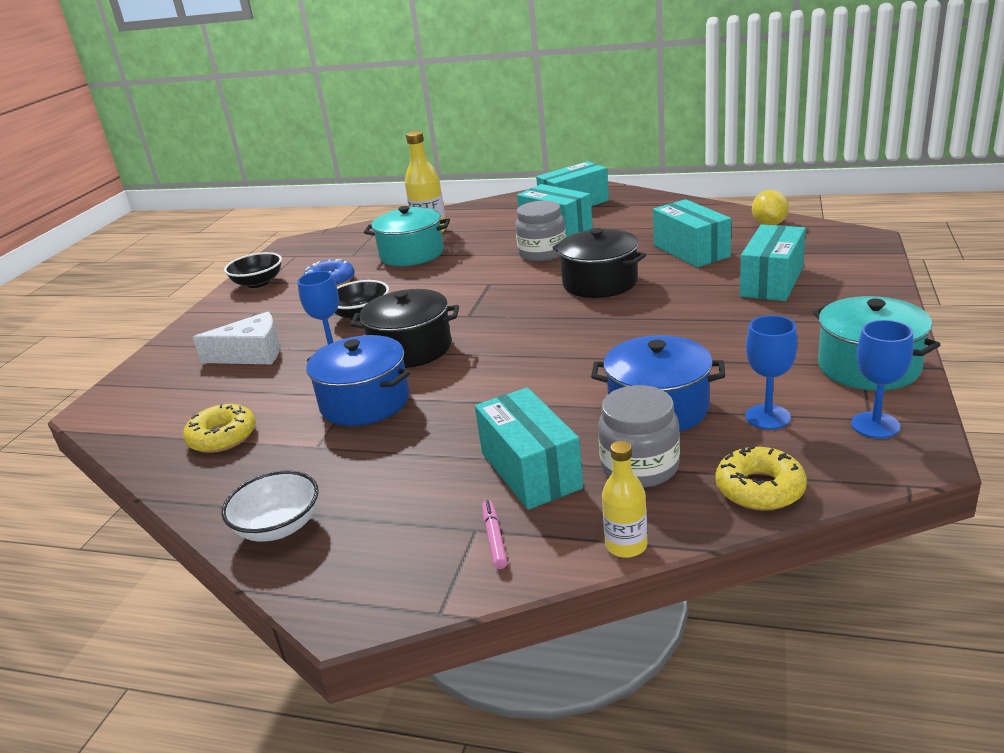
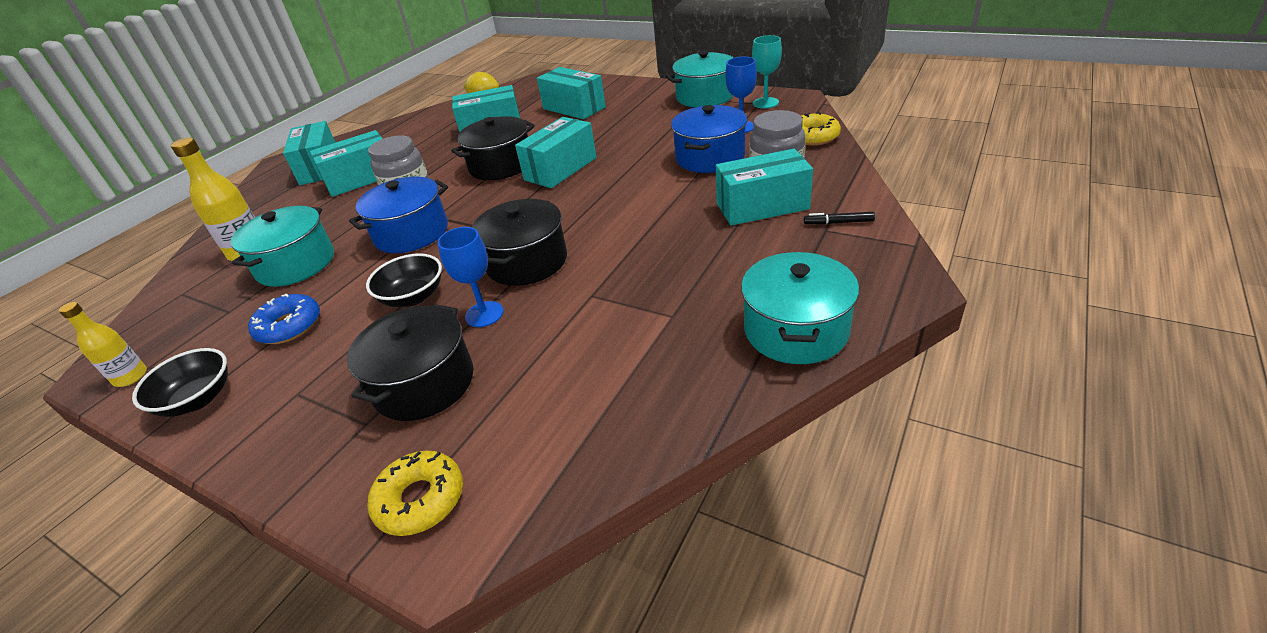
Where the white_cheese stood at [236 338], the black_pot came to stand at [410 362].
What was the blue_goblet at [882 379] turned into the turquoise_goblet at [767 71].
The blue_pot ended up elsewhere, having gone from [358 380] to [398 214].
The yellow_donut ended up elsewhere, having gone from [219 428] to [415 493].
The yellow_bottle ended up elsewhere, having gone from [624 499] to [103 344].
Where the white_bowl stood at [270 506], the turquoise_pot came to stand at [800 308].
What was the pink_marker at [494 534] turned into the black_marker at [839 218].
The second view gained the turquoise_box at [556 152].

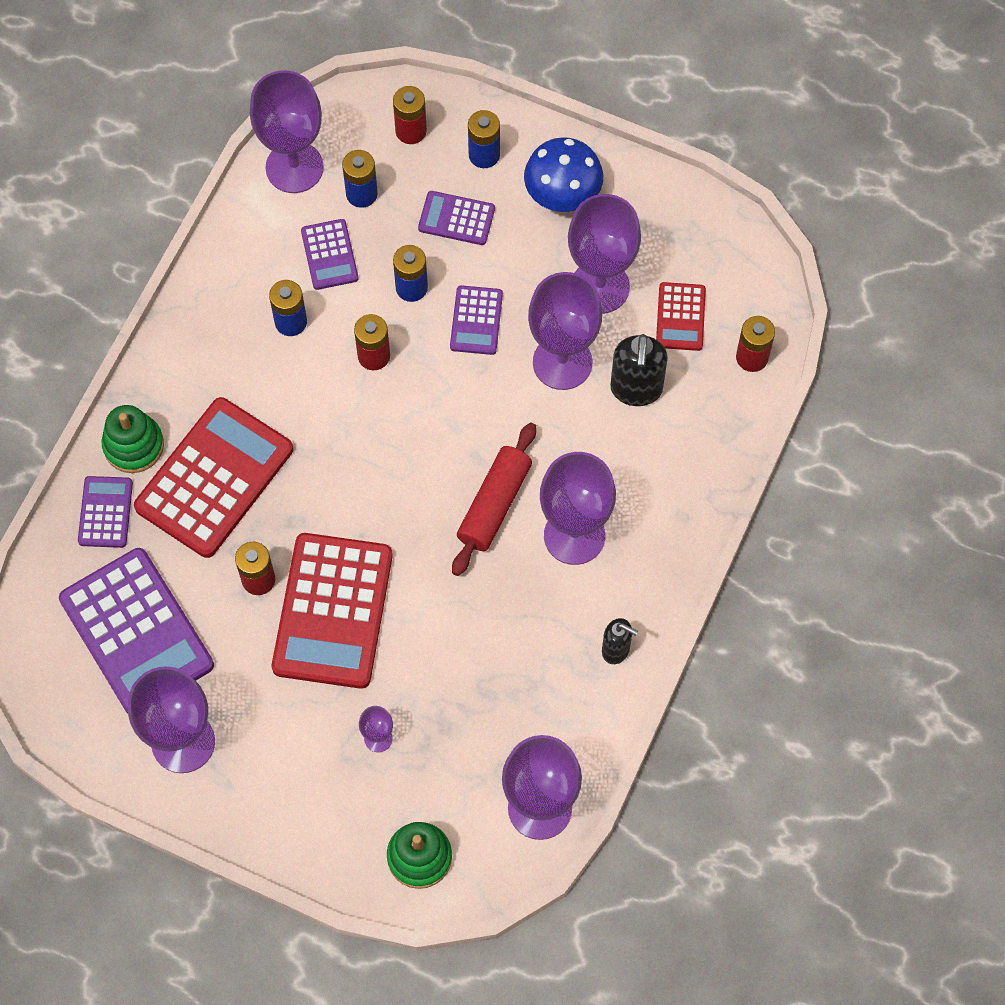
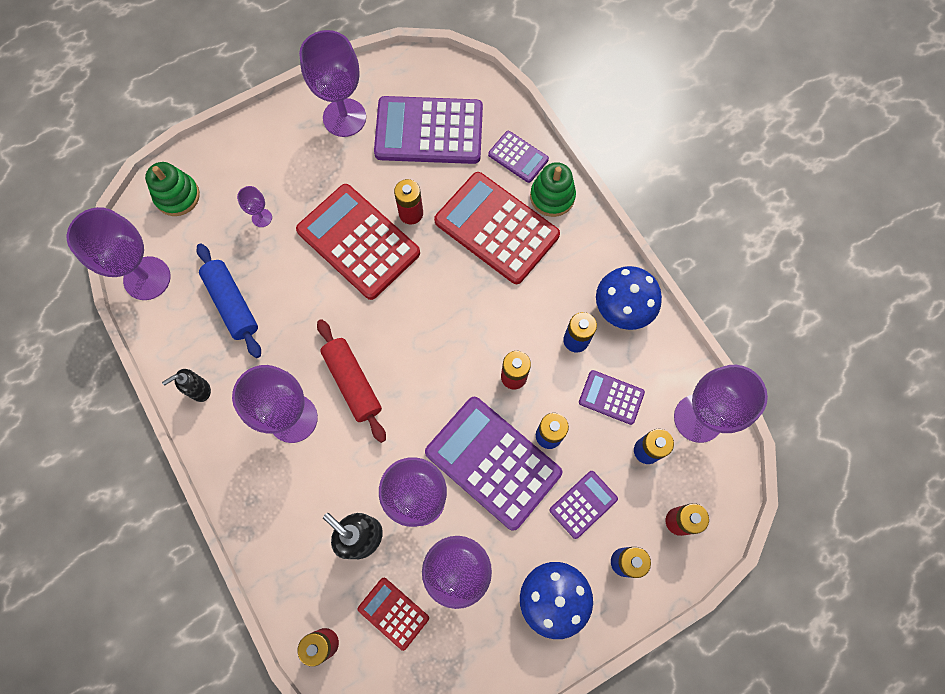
The size of the purple_calculator at [476 320] changed by a factor of 2.02.
The red_calculator at [213 477] ended up facing another way, 150 degrees clockwise from before.
The second view gained the blue_rolling_pin at [229 300].
The second view gained the blue_mushroom at [629 298].

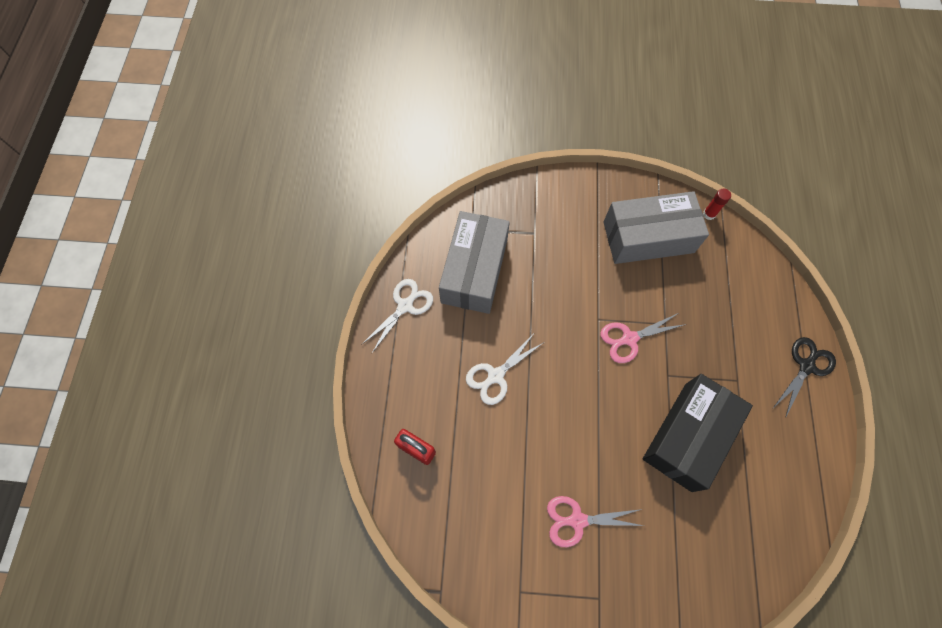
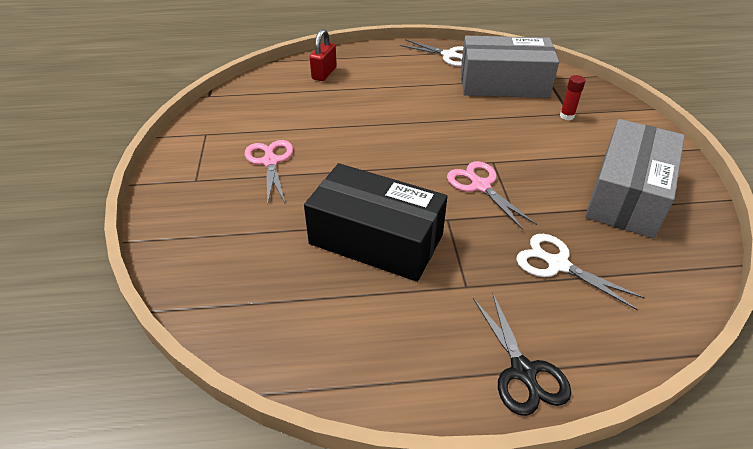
The red_glue_stick ended up elsewhere, having gone from [717 204] to [572 97].
The grey_box at [656 227] ended up facing another way, 45 degrees clockwise from before.
The white_scissors ended up elsewhere, having gone from [504 370] to [580 272].
The black_scissors at [804 377] ended up facing another way, 45 degrees clockwise from before.

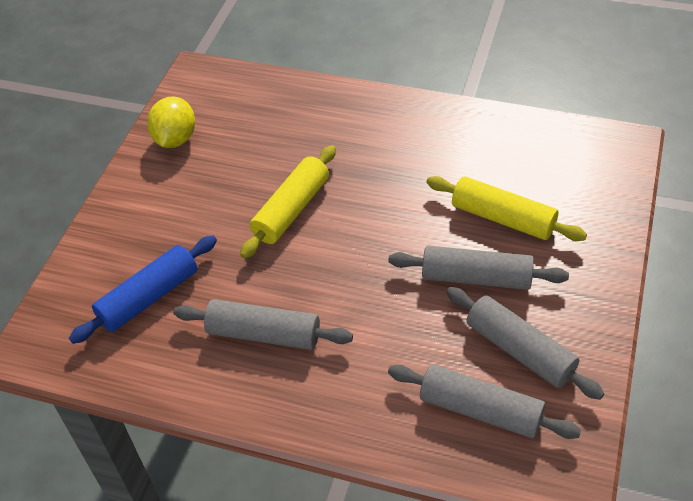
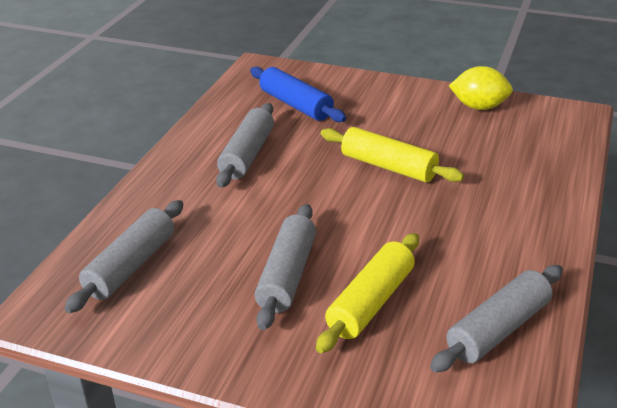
The grey_rolling_pin ended up elsewhere, having gone from [525 343] to [496 318].

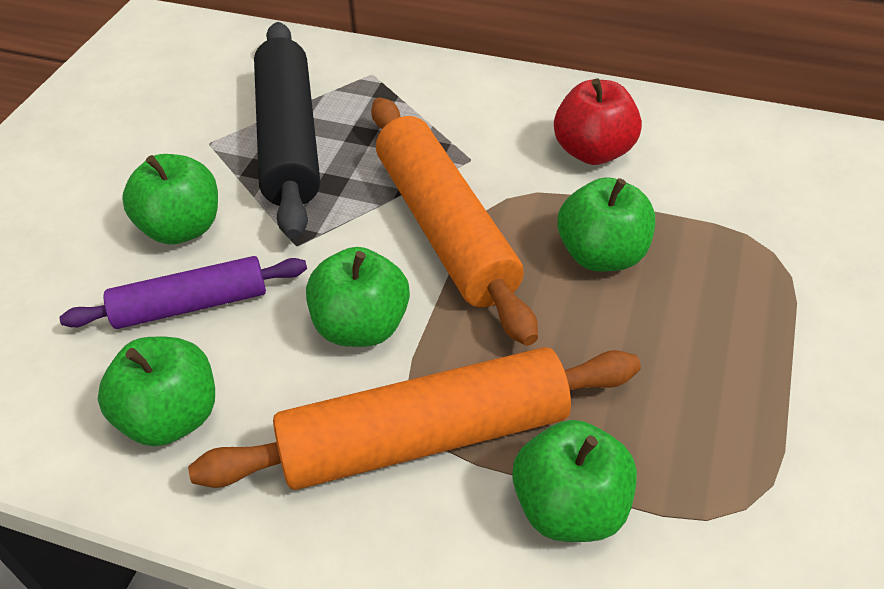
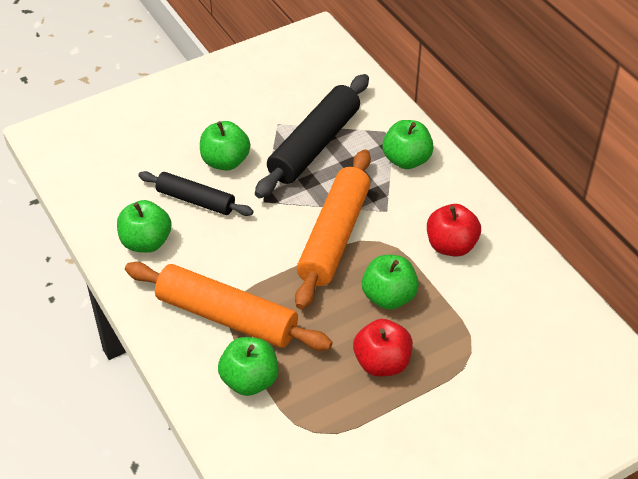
The green_apple ended up elsewhere, having gone from [358 297] to [408 144].
What was the purple_rolling_pin at [183 292] turned into the black_rolling_pin at [196 193].
The second view gained the red_apple at [383 348].

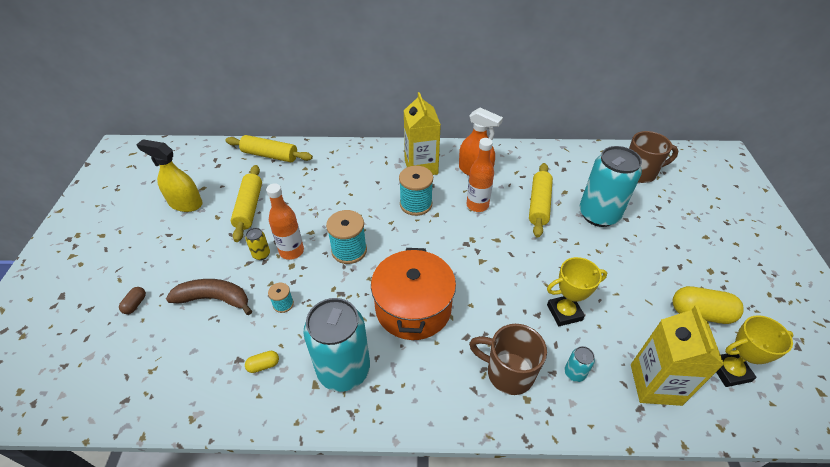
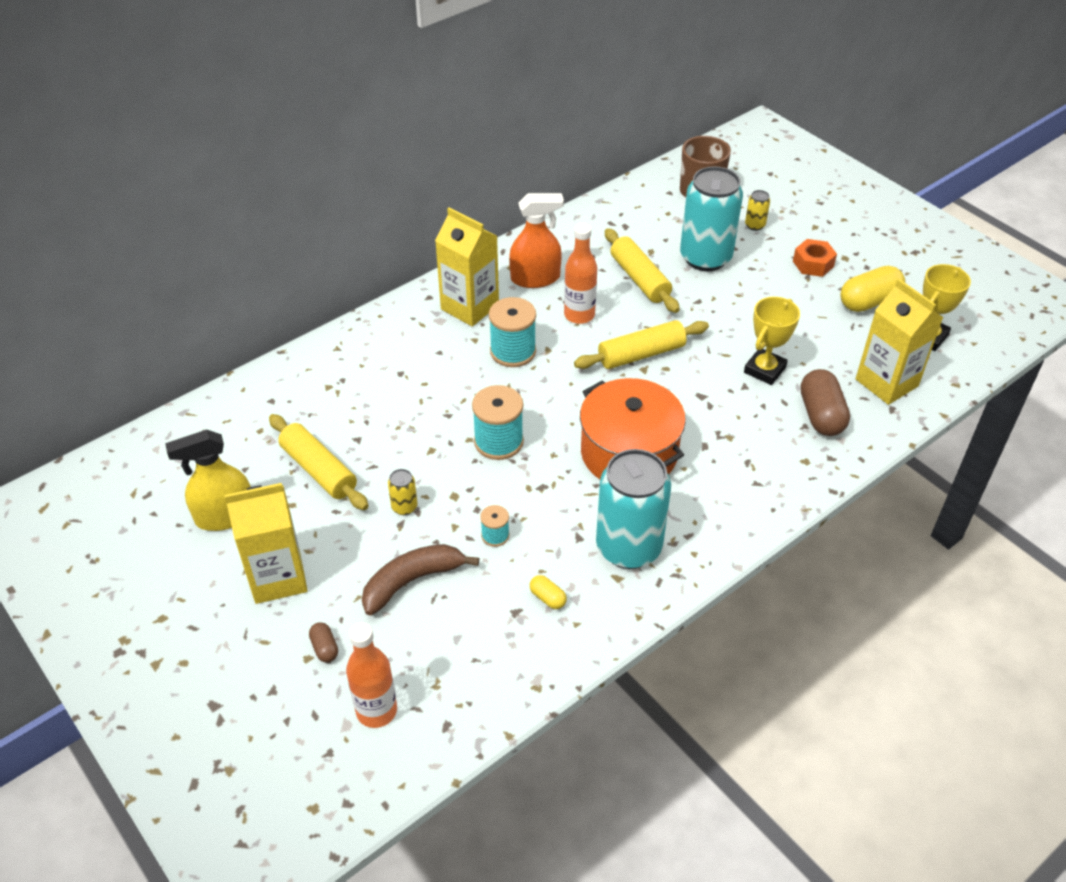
The yellow_rolling_pin ended up elsewhere, having gone from [269 148] to [641 344].
The orange_bottle ended up elsewhere, having gone from [285 221] to [371 675].
The second view lost the brown_mug at [508 359].
Where the turquoise_can stood at [580 364], the brown_capsule came to stand at [825 402].
The yellow_capsule at [262 362] ended up facing another way, 75 degrees counterclockwise from before.
The second view gained the yellow_can at [757 210].
The second view gained the orange_nut at [815 258].
The second view gained the yellow_carton at [266 543].

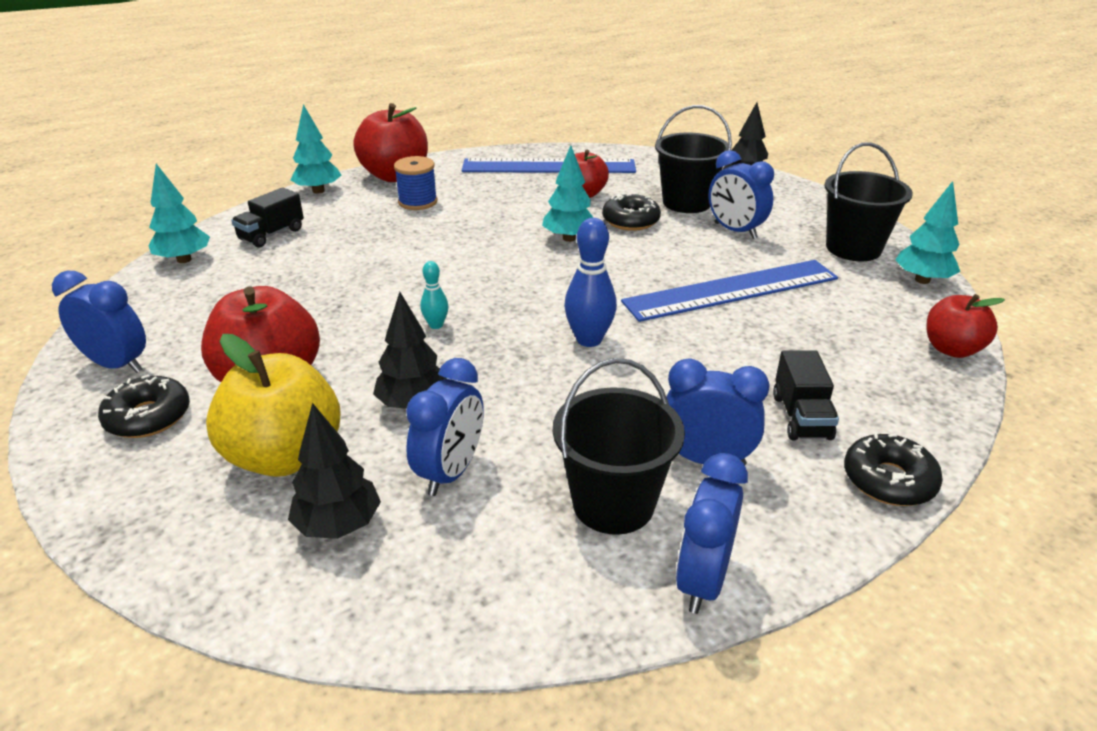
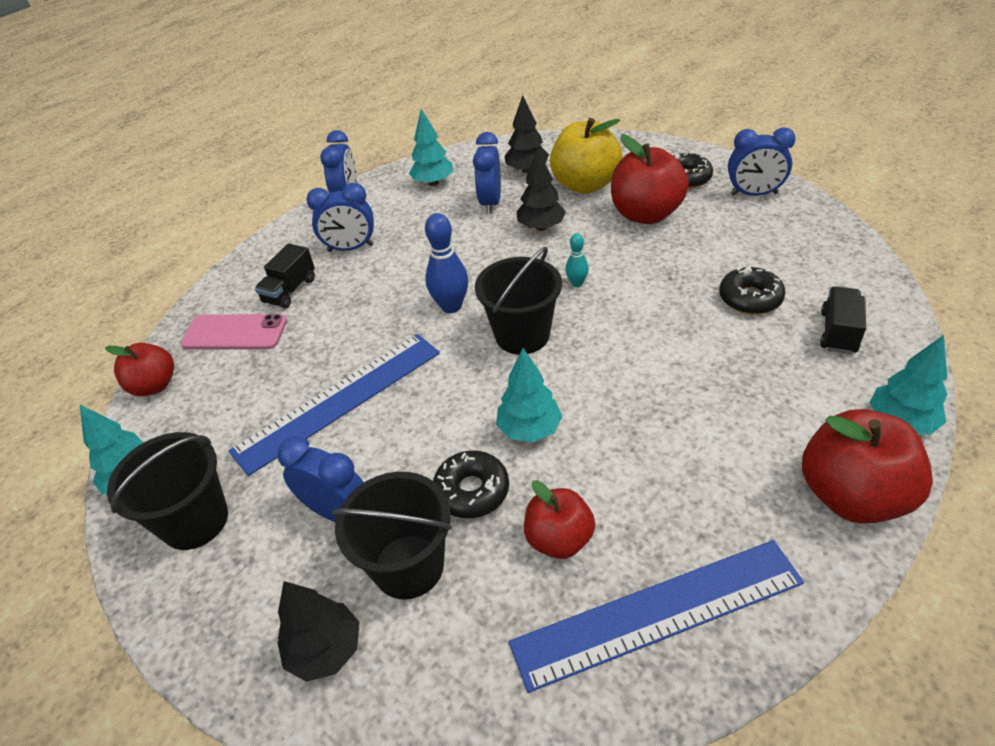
The second view lost the blue_spool at [415 183].
The turquoise_tree ended up elsewhere, having gone from [179 213] to [431 147].
The black_truck at [806 395] ended up facing another way, 135 degrees counterclockwise from before.
The black_bucket ended up elsewhere, having gone from [619 446] to [518 301].
The black_donut ended up elsewhere, having gone from [893 469] to [752 290].
The second view gained the pink_phone at [234 331].

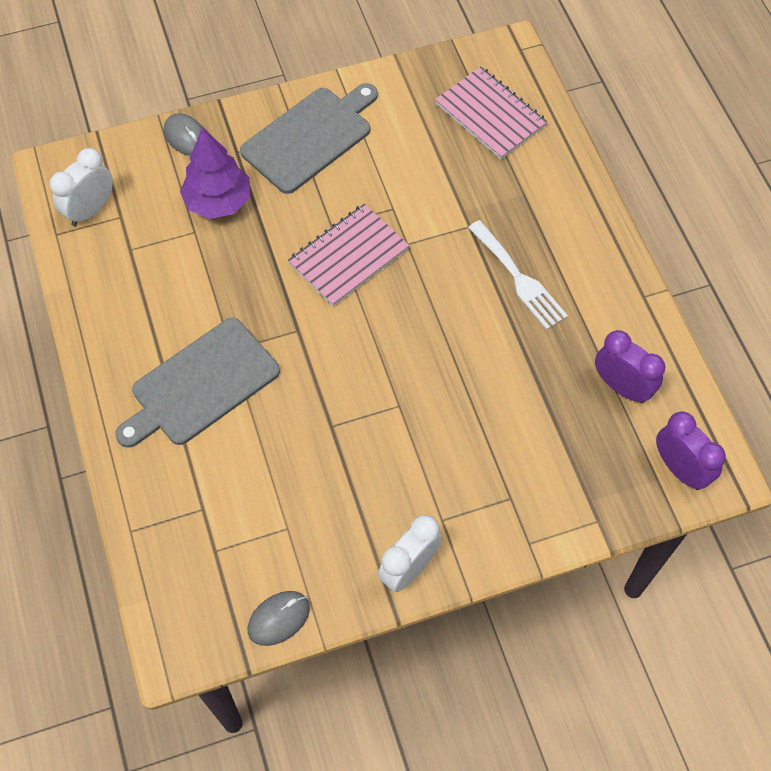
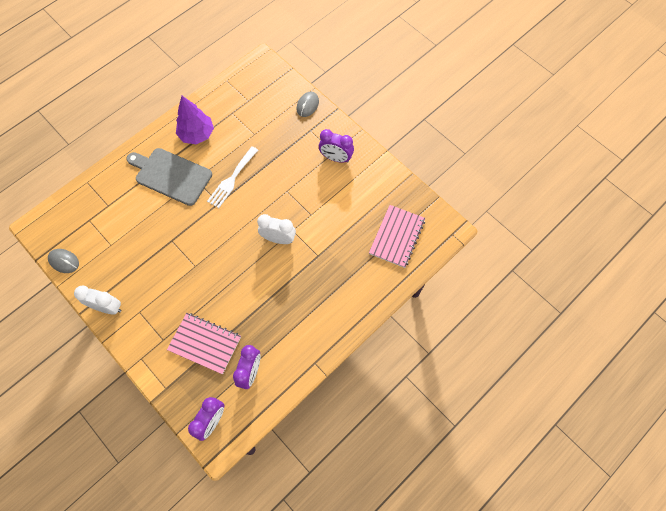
Where the grey_cutting_board stood at [309 138], the purple_clock came to stand at [336 146].
The purple_tree ended up elsewhere, having gone from [215 173] to [195 120].
The white_clock ended up elsewhere, having gone from [81 187] to [276 229].
The pink_notebook ended up elsewhere, having gone from [348 255] to [204 343].
The white_fork ended up elsewhere, having gone from [518 275] to [232 177].

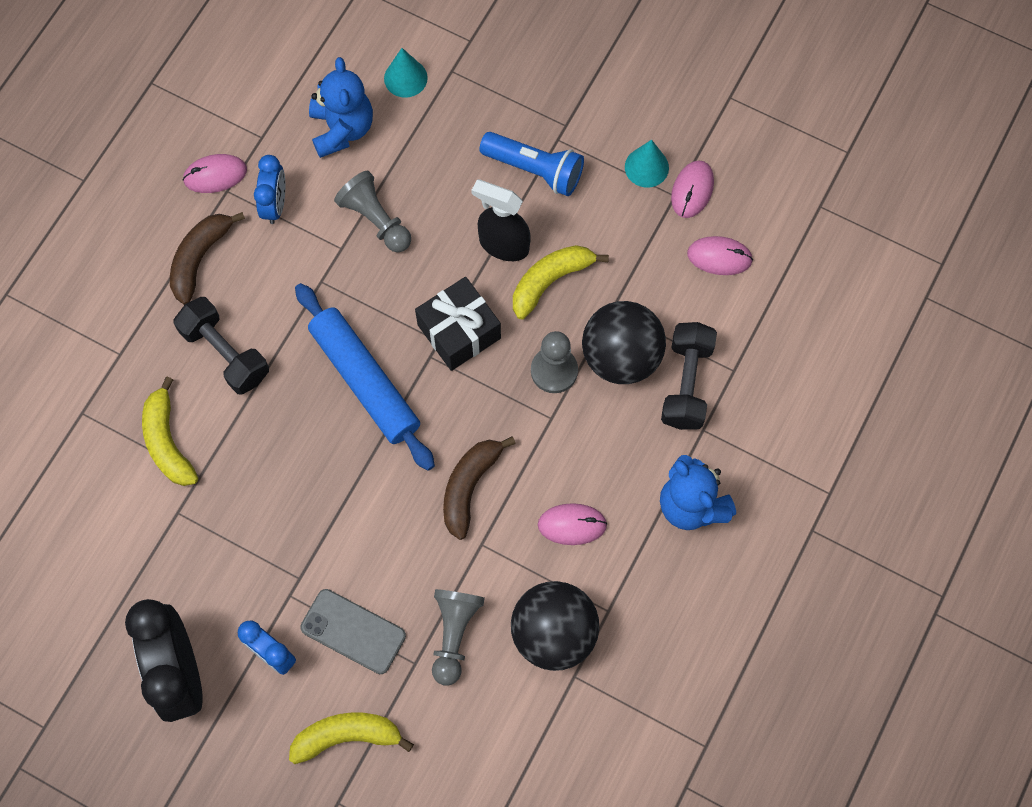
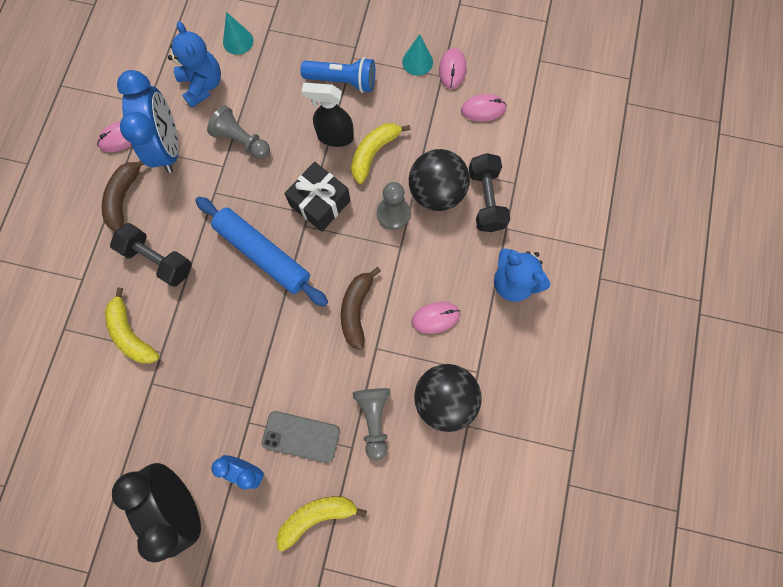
The size of the blue_clock at [269 189] changed by a factor of 1.83.

